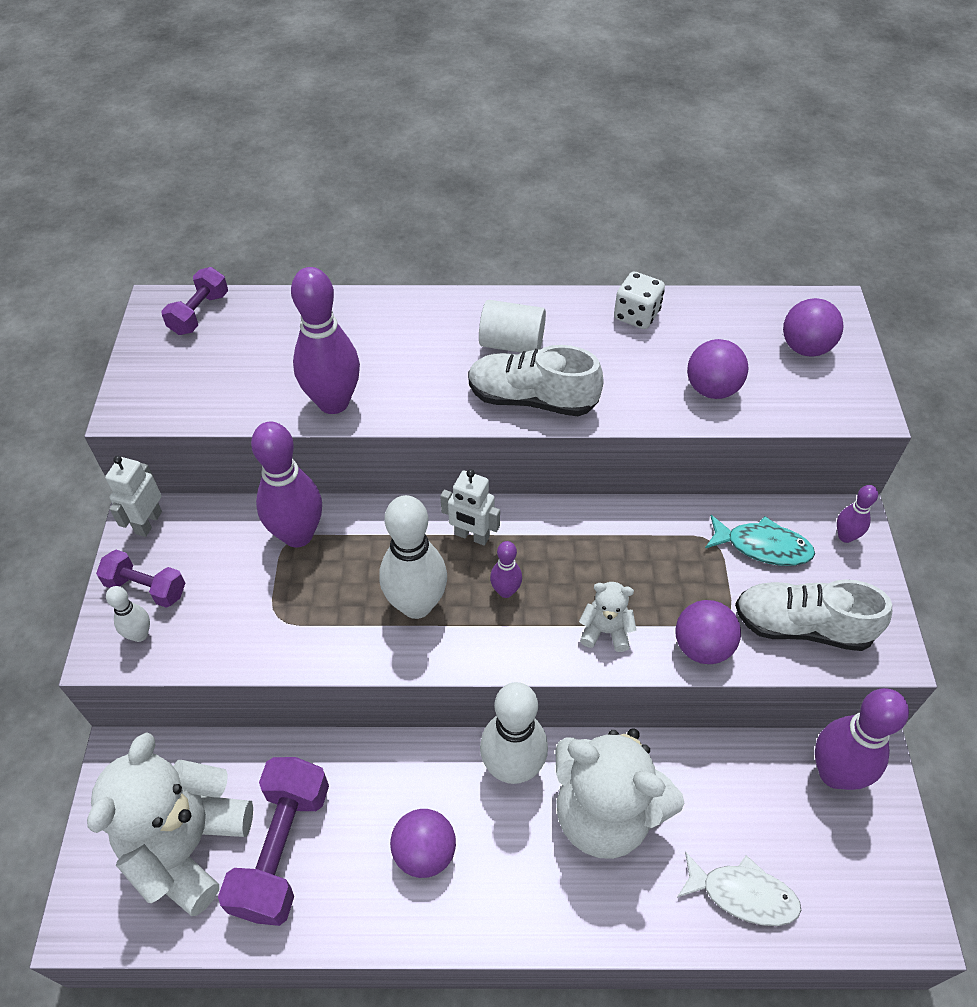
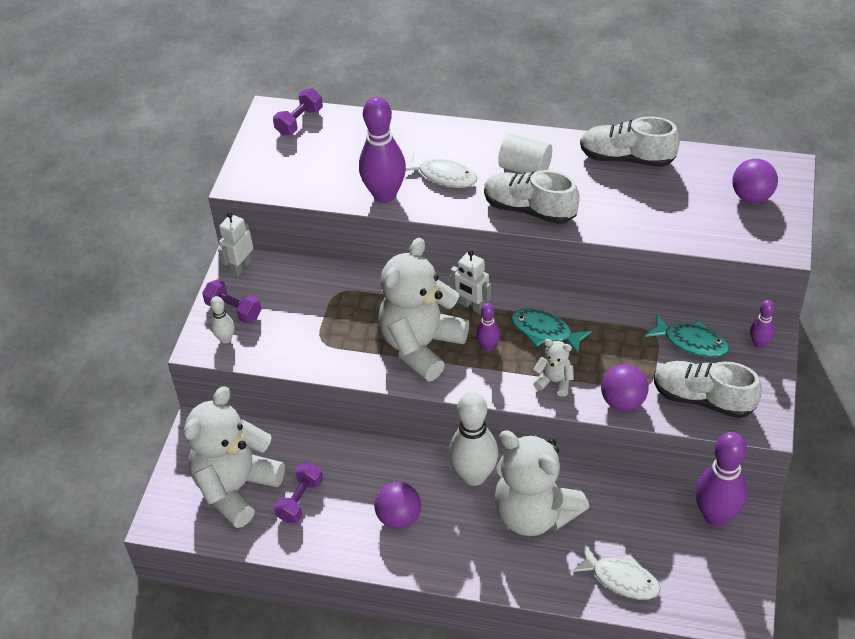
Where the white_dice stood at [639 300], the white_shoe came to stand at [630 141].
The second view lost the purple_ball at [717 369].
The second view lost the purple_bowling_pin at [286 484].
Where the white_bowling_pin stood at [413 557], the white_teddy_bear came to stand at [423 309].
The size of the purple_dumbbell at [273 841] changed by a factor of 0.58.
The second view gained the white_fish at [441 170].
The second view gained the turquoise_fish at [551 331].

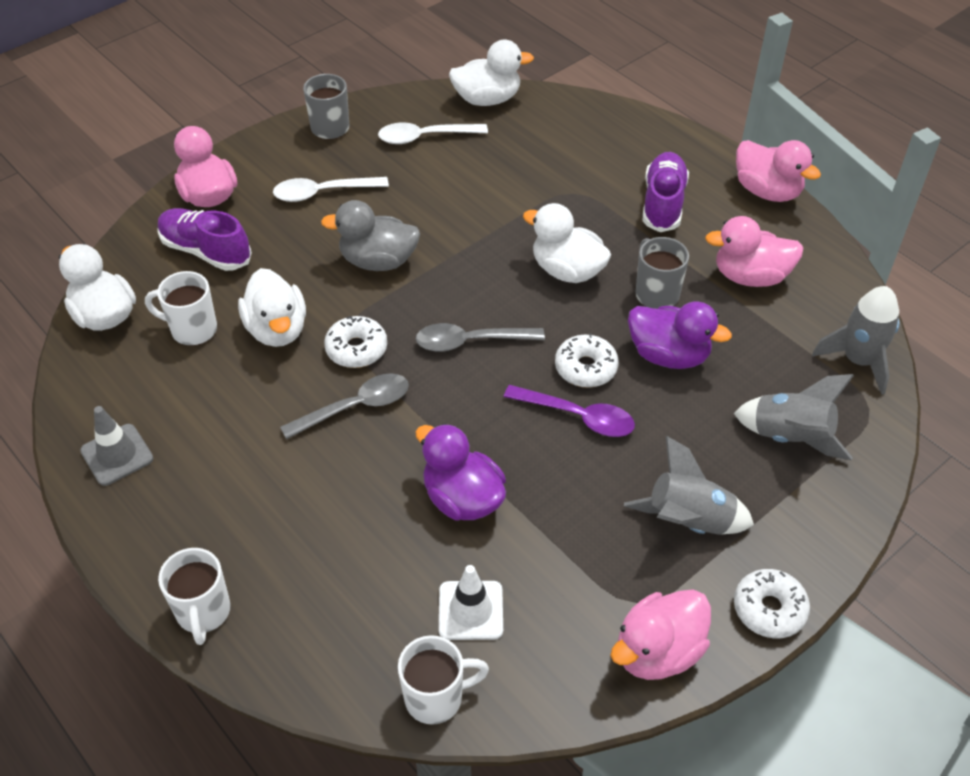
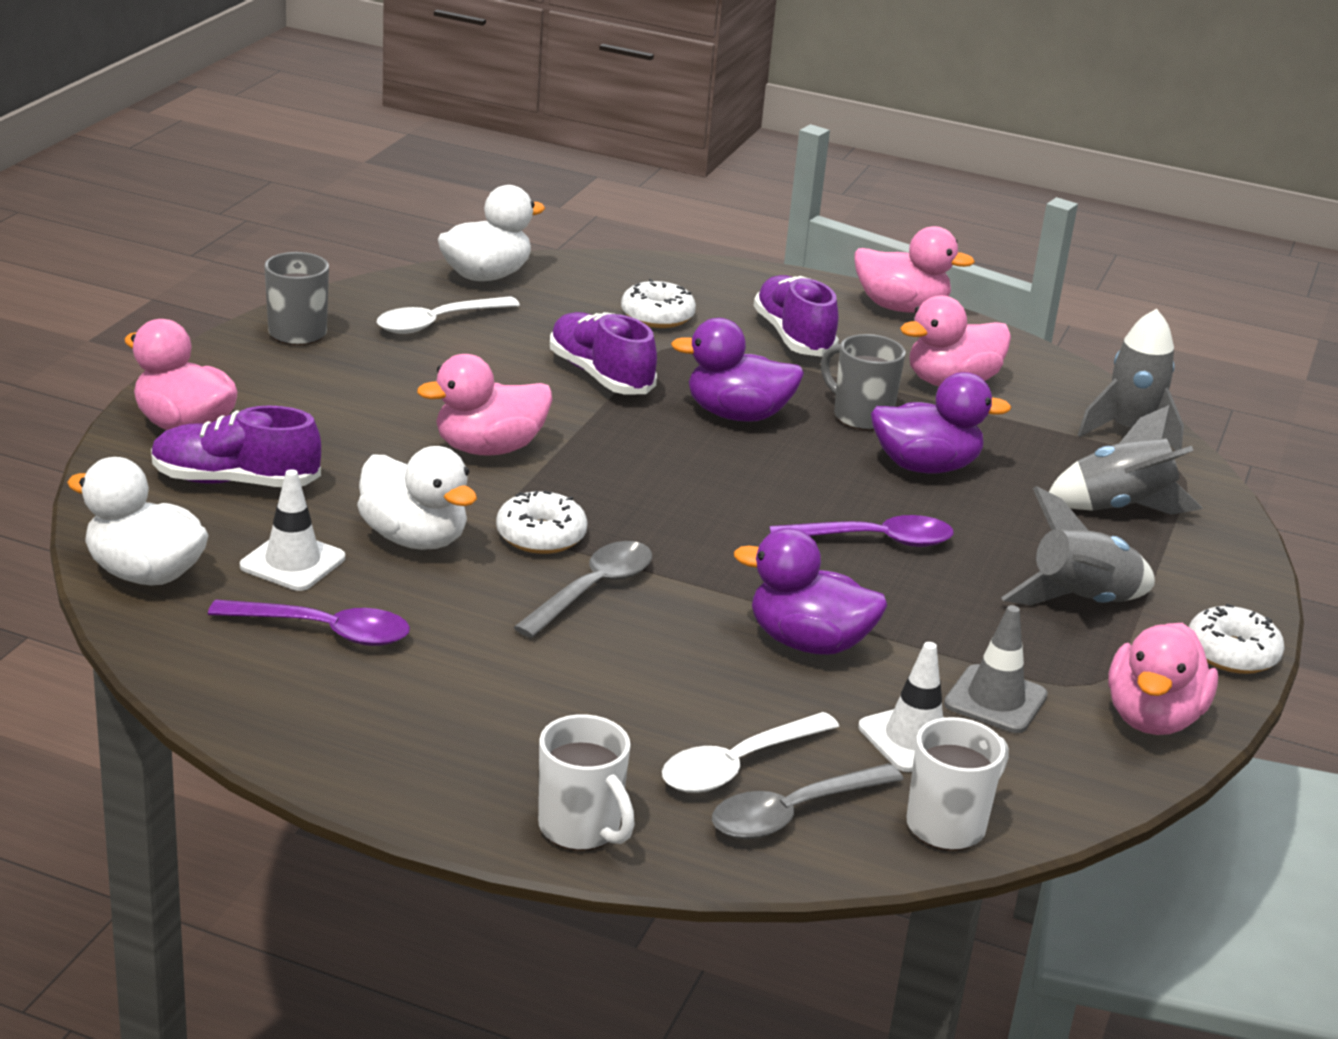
The white_spoon ended up elsewhere, having gone from [331 189] to [750 752].
What was the grey_duck at [370 235] turned into the pink_duck at [484 405].
What was the white_duck at [567 243] turned into the purple_duck at [737 370].
Where the white_mug stood at [181 308], the white_traffic_cone came to stand at [292 530].
The grey_spoon ended up elsewhere, having gone from [480 337] to [808 801].
The white_donut ended up elsewhere, having gone from [587 360] to [658 303].
The grey_traffic_cone ended up elsewhere, having gone from [116 446] to [996 669].
The second view gained the purple_shoe at [603 353].
The second view gained the purple_spoon at [309 623].

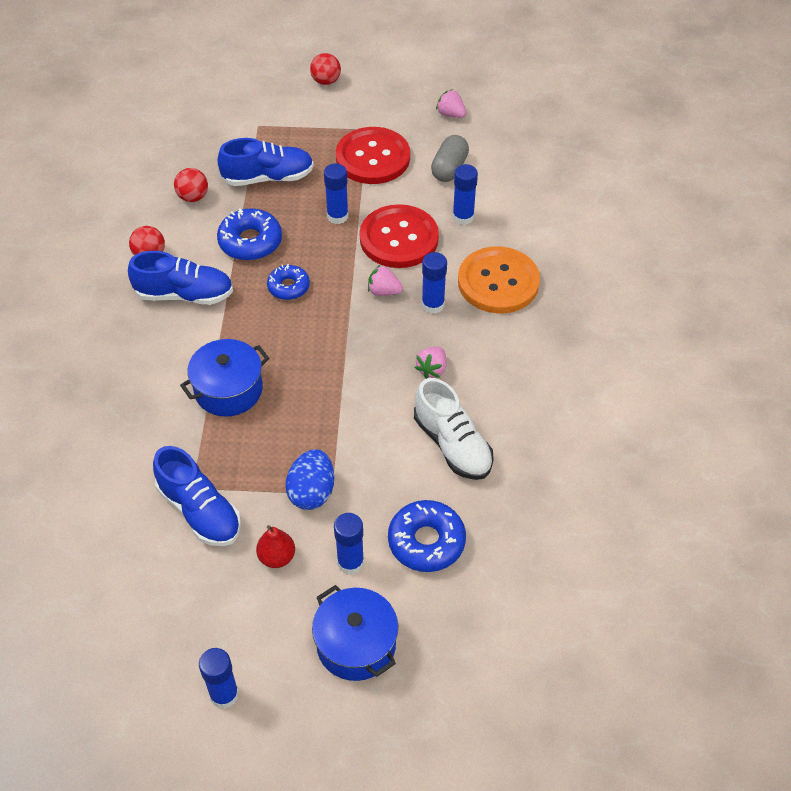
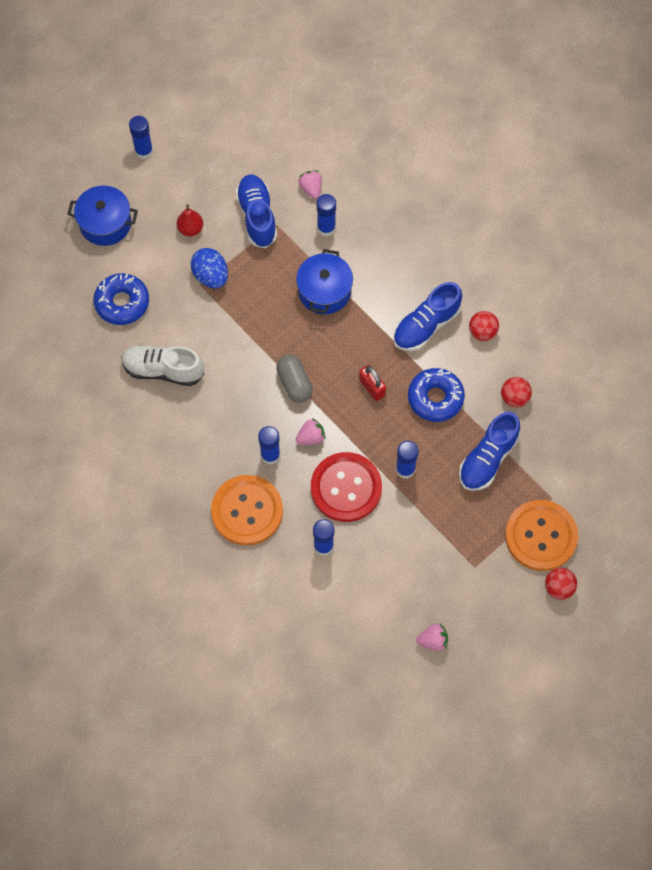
The second view lost the red_button at [373 155].
The grey_capsule ended up elsewhere, having gone from [450 158] to [294 379].
Where the blue_donut stood at [288 282], the red_padlock came to stand at [372 383].
The pink_strawberry ended up elsewhere, having gone from [430 363] to [310 184].
The blue_shoe at [197 496] ended up facing another way, 75 degrees clockwise from before.
The blue_glue_stick ended up elsewhere, having gone from [349 544] to [326 215].
The second view gained the orange_button at [541 535].

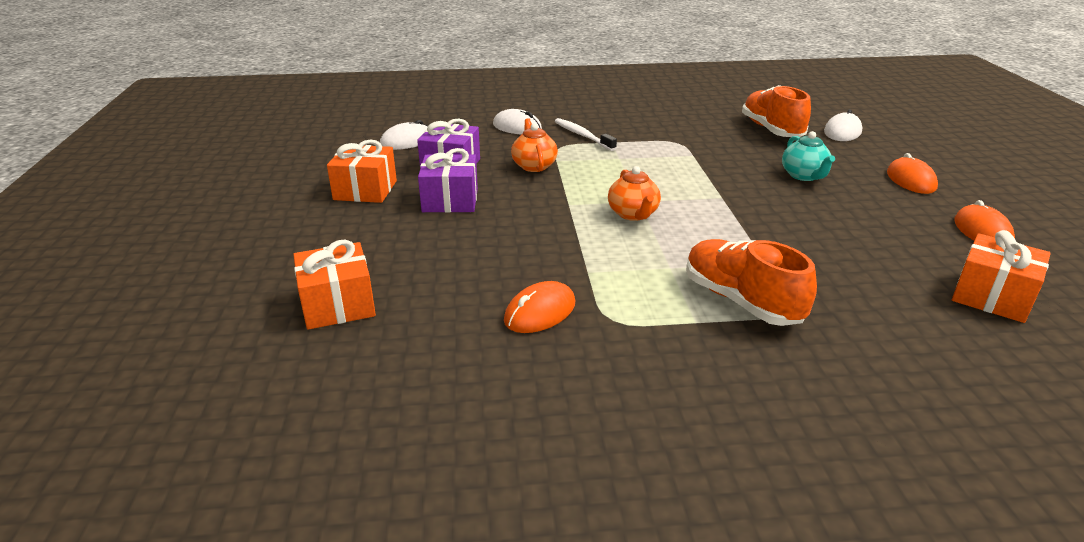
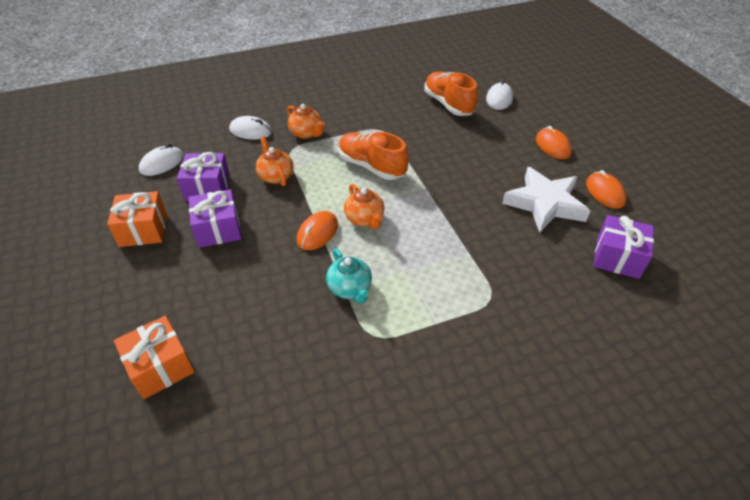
Where the white_toothbrush stood at [586 134], the orange_teapot came to stand at [306 121].
The turquoise_teapot ended up elsewhere, having gone from [808 156] to [349 276].
What was the orange_gift at [1001 276] turned into the purple_gift at [624 247].
The orange_shoe ended up elsewhere, having gone from [751 282] to [374 156].
The orange_mouse ended up elsewhere, having gone from [539 307] to [317 230].
The second view gained the white_star at [546 199].

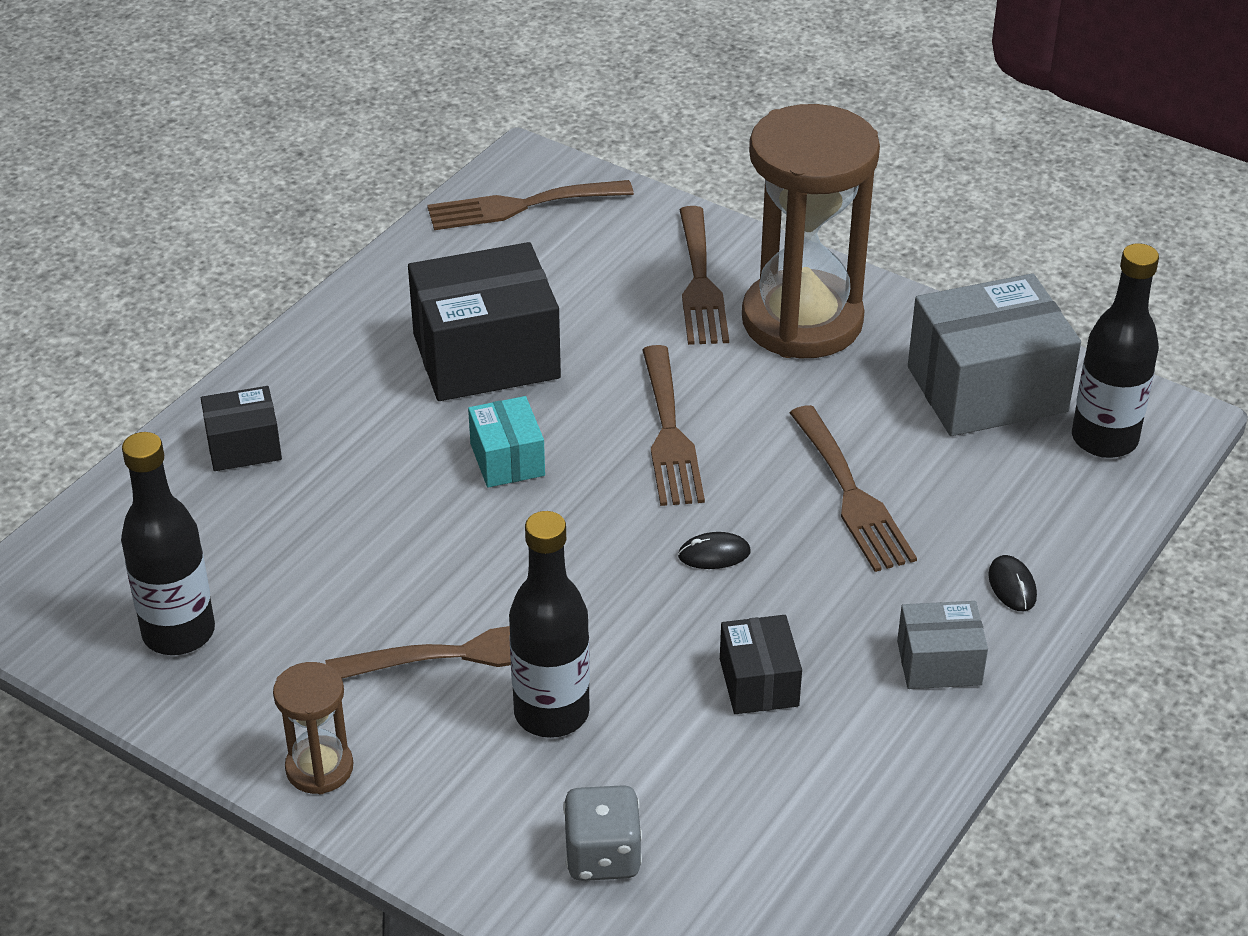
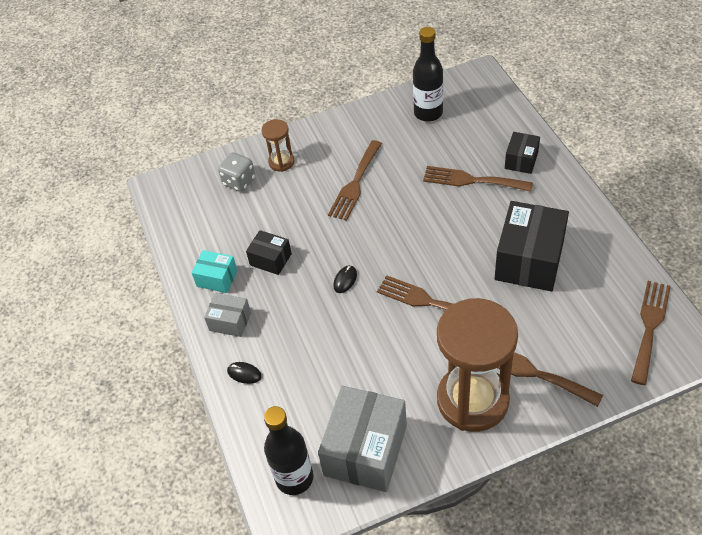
The turquoise_box ended up elsewhere, having gone from [506 442] to [214 271].
The brown_fork ended up elsewhere, having gone from [853 488] to [478 179].
The second view lost the black_bottle at [549 624].
The grey_box at [942 645] ended up facing another way, 75 degrees clockwise from before.
The brown_hourglass ended up elsewhere, having gone from [313 728] to [277 145].

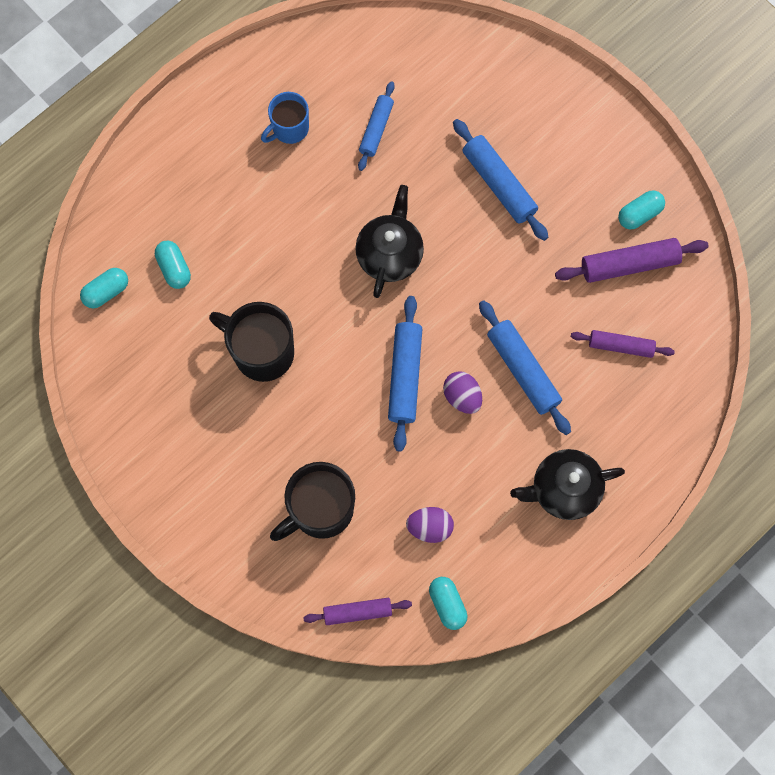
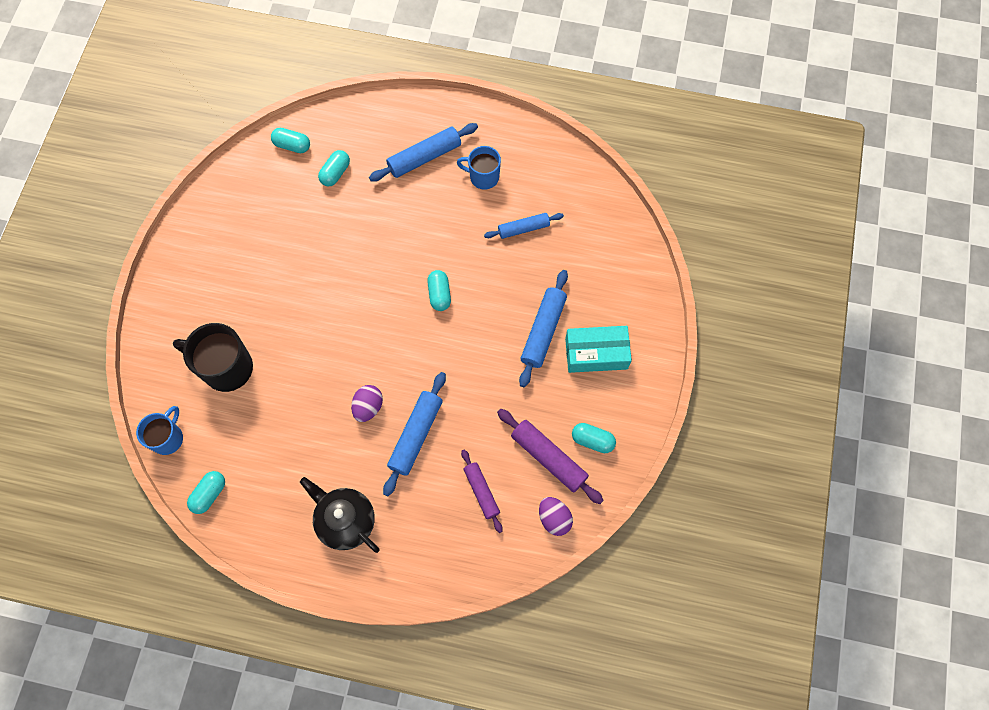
Where the black_teapot stood at [389 241], the turquoise_capsule came to stand at [439 290].
The blue_rolling_pin ended up elsewhere, having gone from [405 374] to [423 152].
The second view lost the black_mug at [251 342].
The purple_egg ended up elsewhere, having gone from [430 525] to [556 516].
Where the purple_rolling_pin stood at [357 611], the blue_mug came to stand at [159 430].
The second view gained the turquoise_box at [598 349].

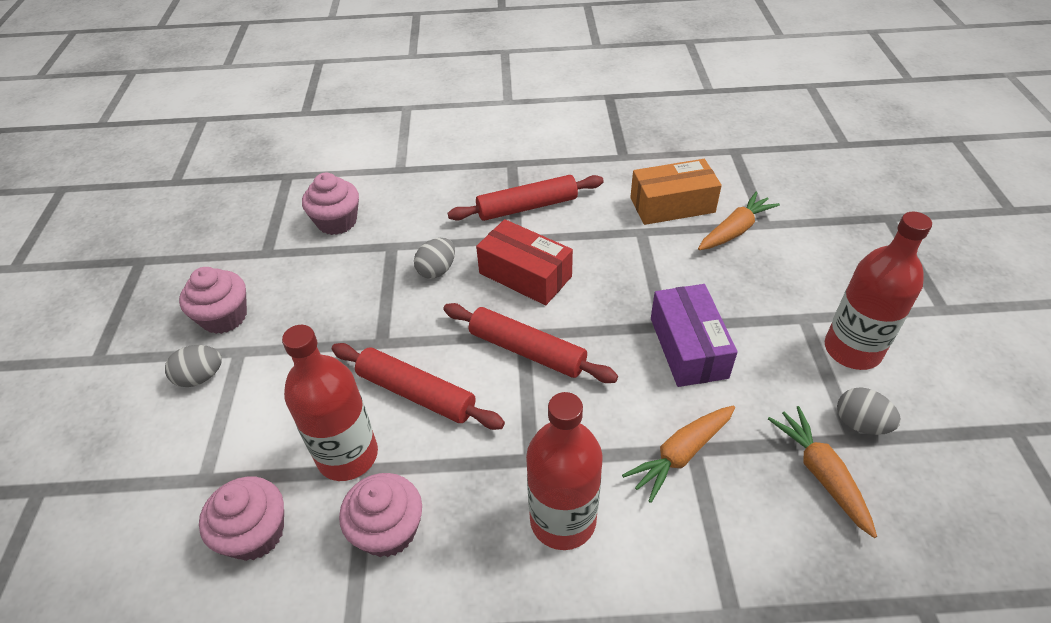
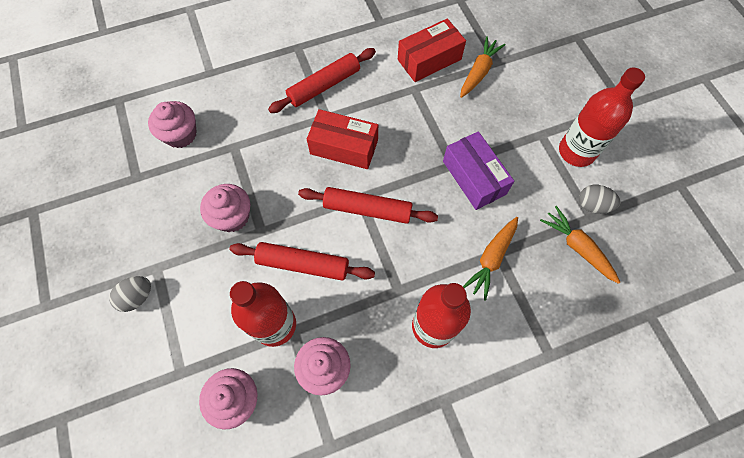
What was the orange_box at [676 192] turned into the red_box at [432 50].
The second view lost the grey_egg at [434 258].
The pink_cupcake ended up elsewhere, having gone from [213 300] to [225 208].

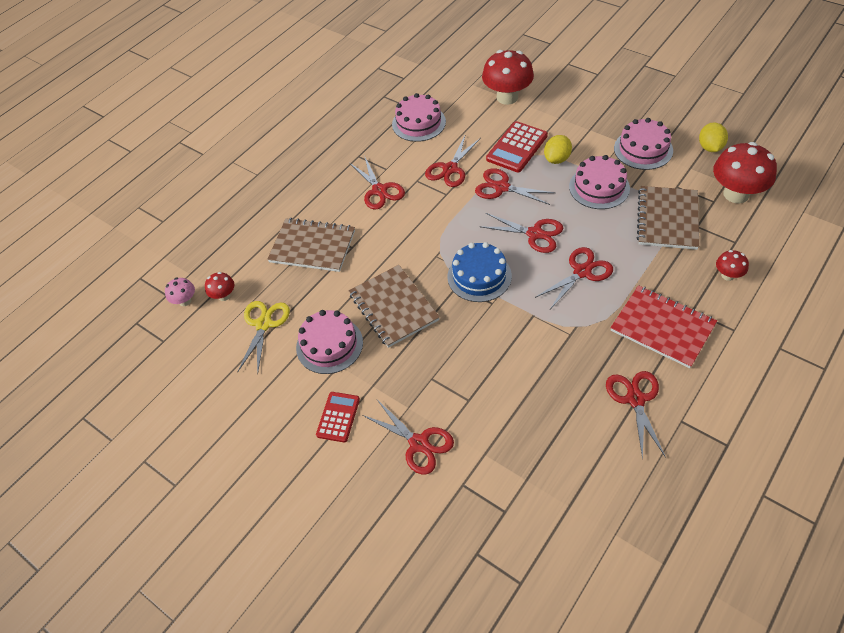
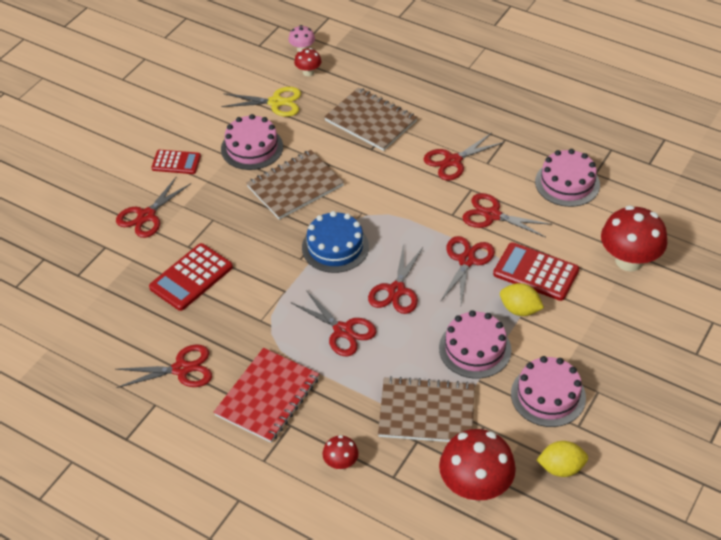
The brown_notebook at [311 245] ended up facing another way, 60 degrees counterclockwise from before.
The second view gained the red_calculator at [191 277].

